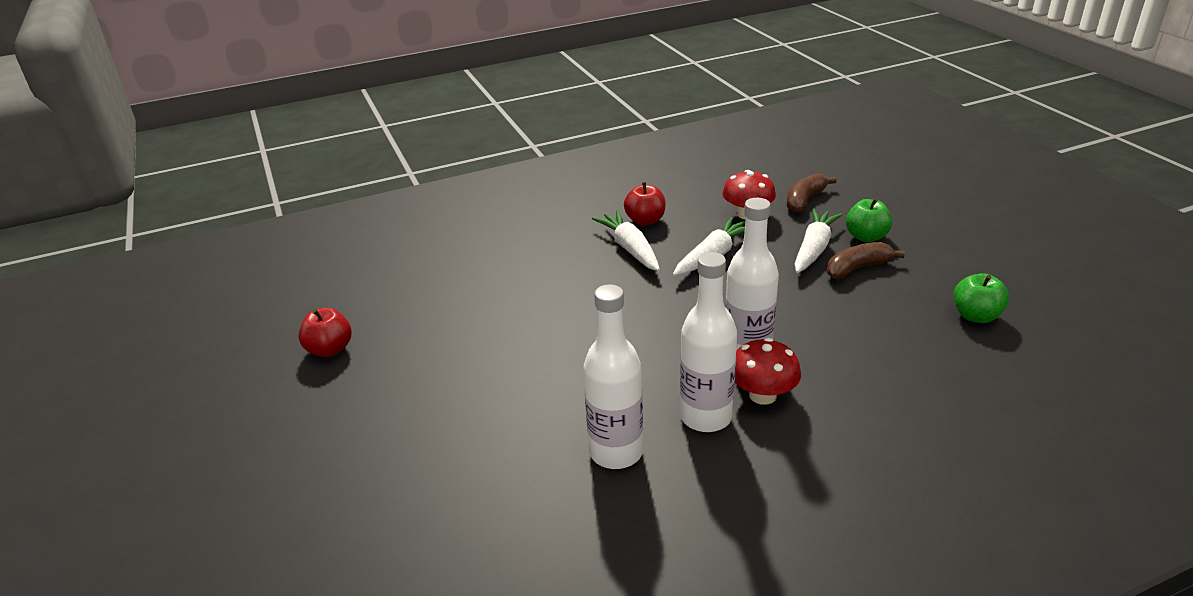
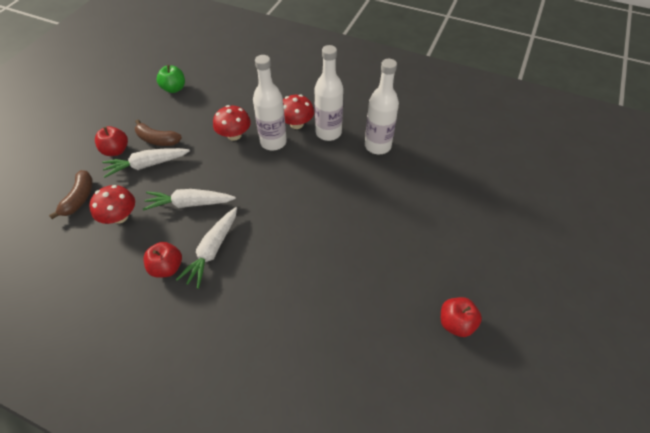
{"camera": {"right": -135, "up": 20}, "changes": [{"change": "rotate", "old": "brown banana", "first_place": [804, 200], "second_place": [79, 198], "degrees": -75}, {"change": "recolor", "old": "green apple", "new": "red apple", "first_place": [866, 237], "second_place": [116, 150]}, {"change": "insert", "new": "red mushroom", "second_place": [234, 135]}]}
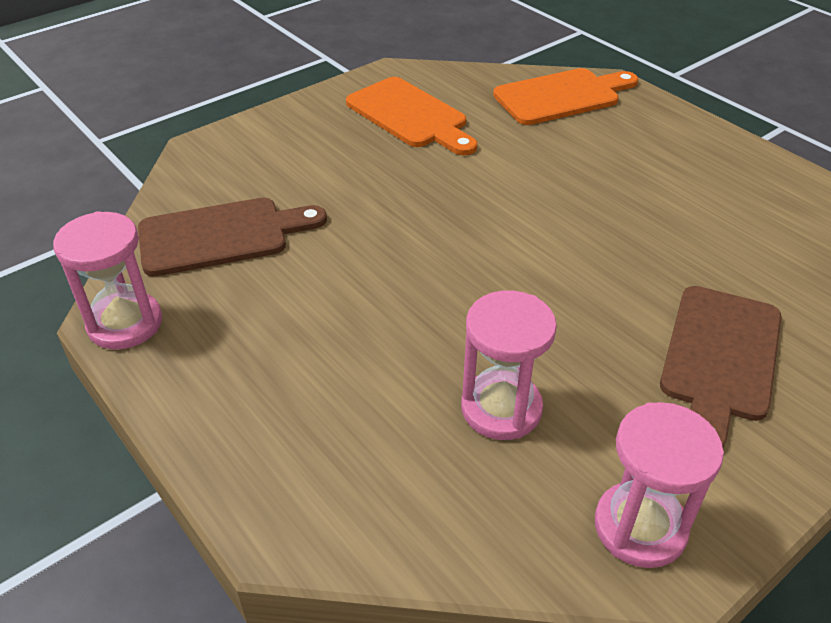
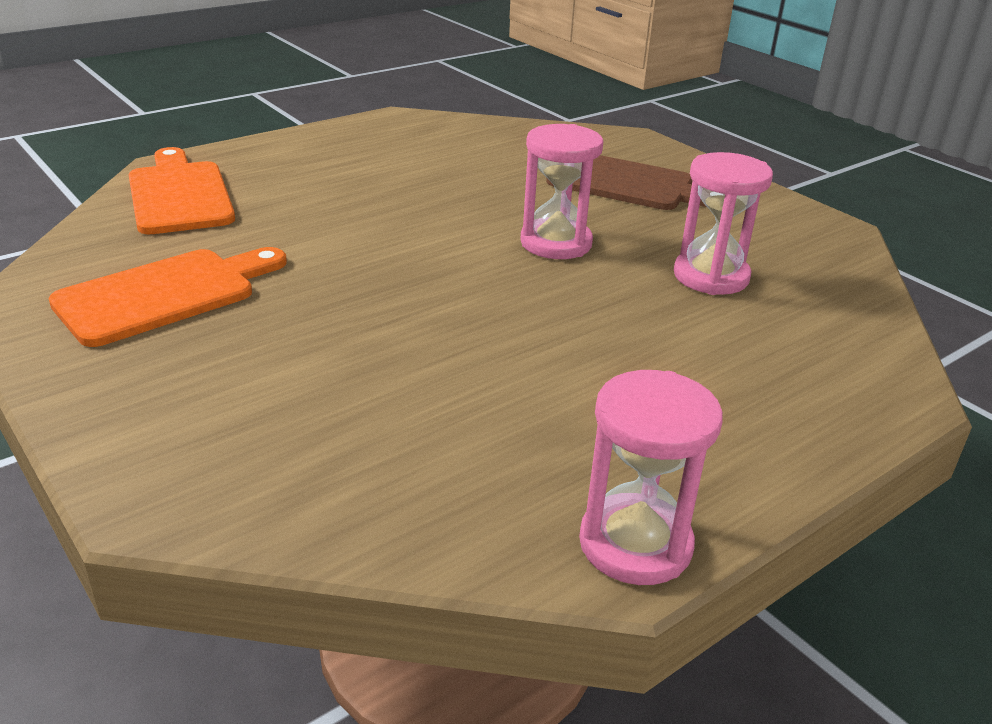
{"camera": {"right": -90, "up": -10}, "changes": [{"change": "delete", "old": "brown cutting board", "first_place": [221, 236]}, {"change": "move", "old": "pink hourglass", "first_place": [640, 527], "second_place": [556, 243]}]}
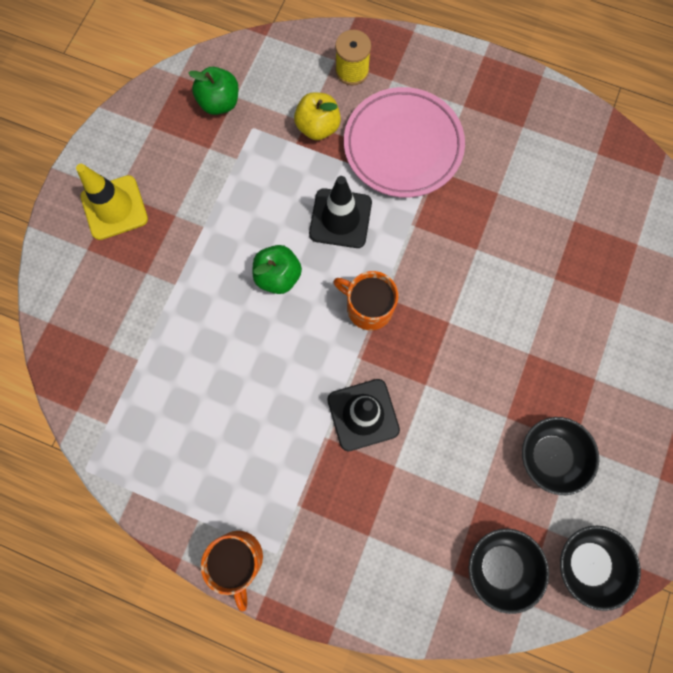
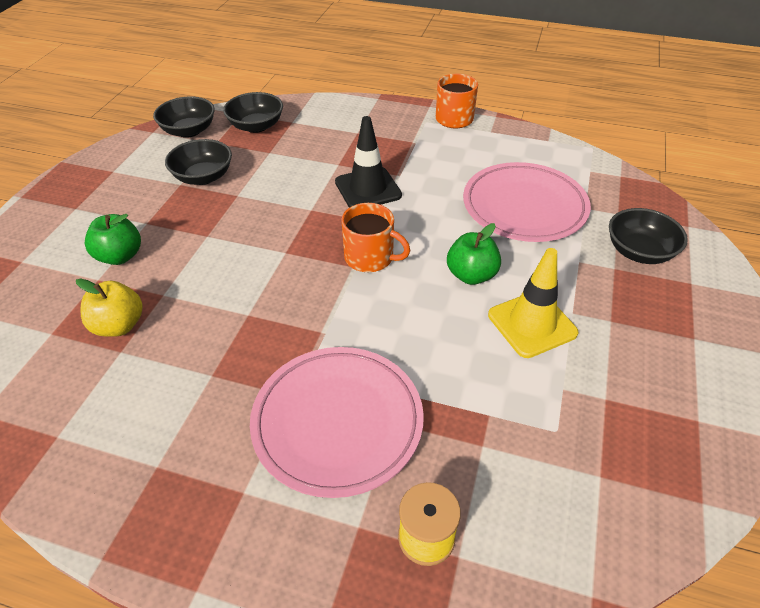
{"camera": {"right": 175, "up": -30}, "changes": [{"change": "move", "old": "green apple", "first_place": [220, 103], "second_place": [120, 256]}, {"change": "move", "old": "yellow apple", "first_place": [318, 127], "second_place": [119, 325]}, {"change": "move", "old": "yellow traffic cone", "first_place": [114, 208], "second_place": [532, 324]}, {"change": "delete", "old": "black traffic cone", "first_place": [340, 218]}, {"change": "insert", "new": "pink plate", "second_place": [524, 207]}, {"change": "insert", "new": "black bowl", "second_place": [639, 252]}]}
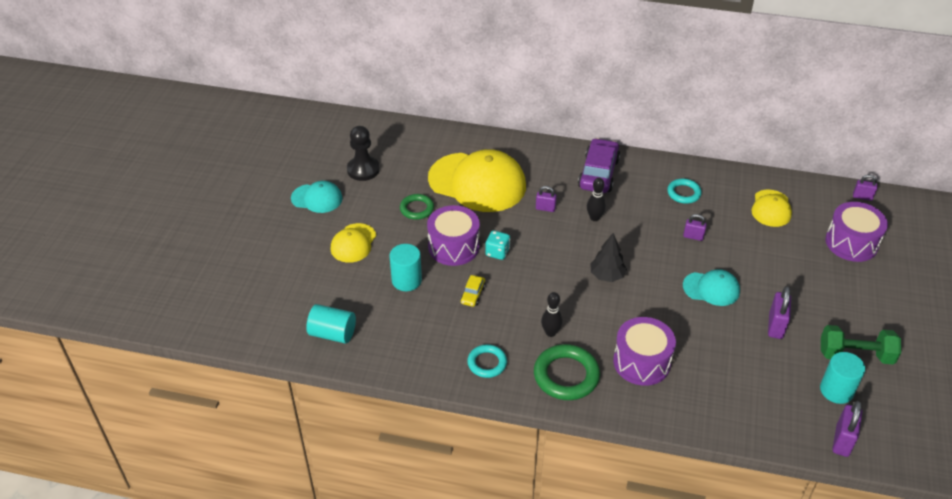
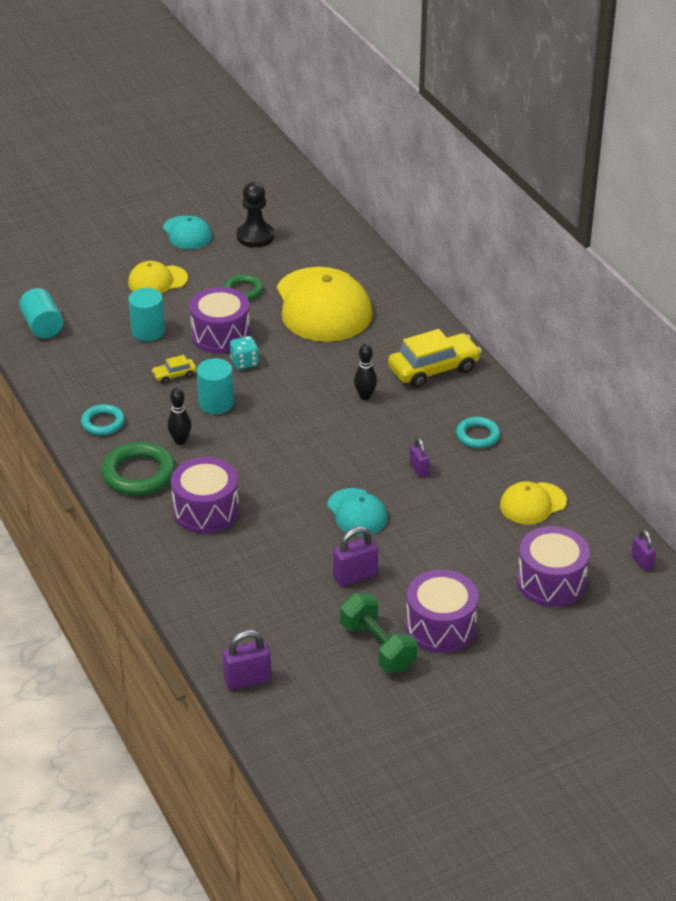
{"camera": {"right": 50, "up": -5}, "changes": [{"change": "recolor", "old": "purple car", "new": "yellow car", "first_place": [598, 173], "second_place": [433, 369]}, {"change": "delete", "old": "purple padlock", "first_place": [545, 208]}, {"change": "delete", "old": "black tree", "first_place": [607, 276]}, {"change": "move", "old": "turquoise cylinder", "first_place": [836, 390], "second_place": [216, 403]}, {"change": "insert", "new": "purple drum", "second_place": [440, 626]}]}
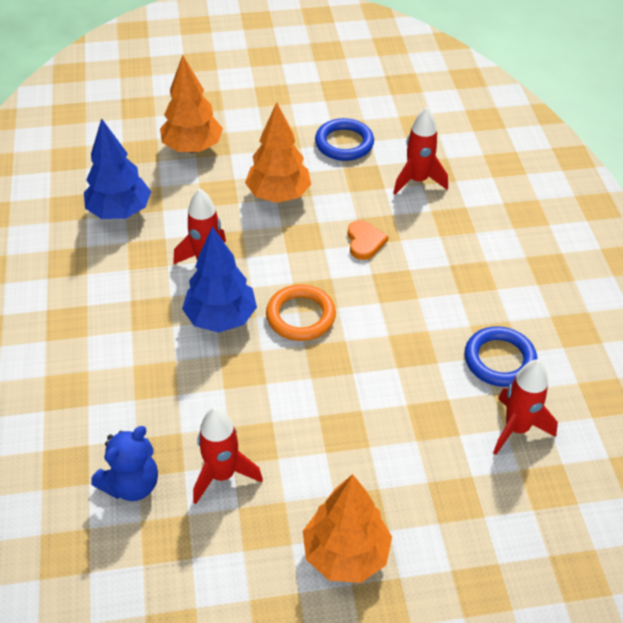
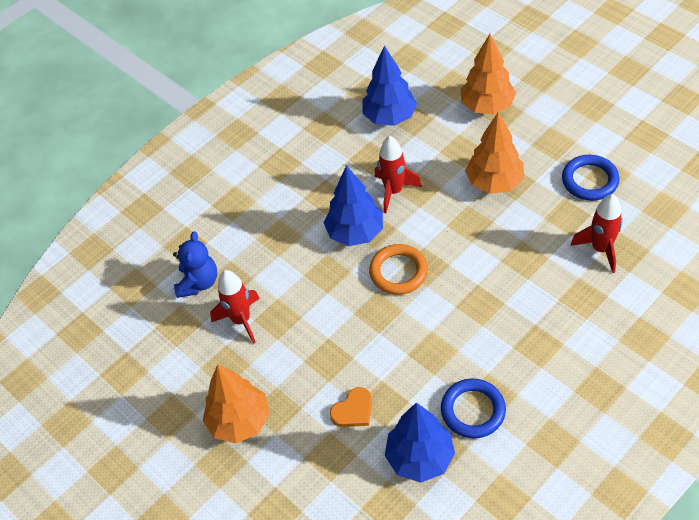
{"camera": {"right": 60, "up": 5}, "changes": [{"change": "move", "old": "orange heart", "first_place": [365, 242], "second_place": [353, 410]}, {"change": "replace", "old": "red rocket", "new": "blue tree", "first_place": [516, 428], "second_place": [420, 457]}, {"change": "rotate", "old": "blue teddy bear", "first_place": [131, 484], "second_place": [198, 282], "degrees": -90}]}
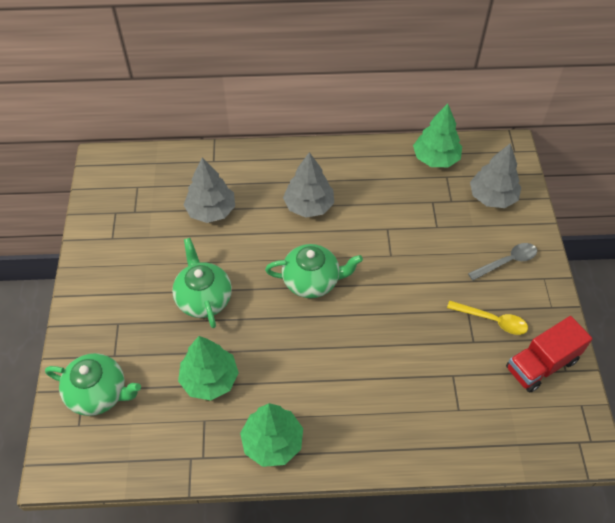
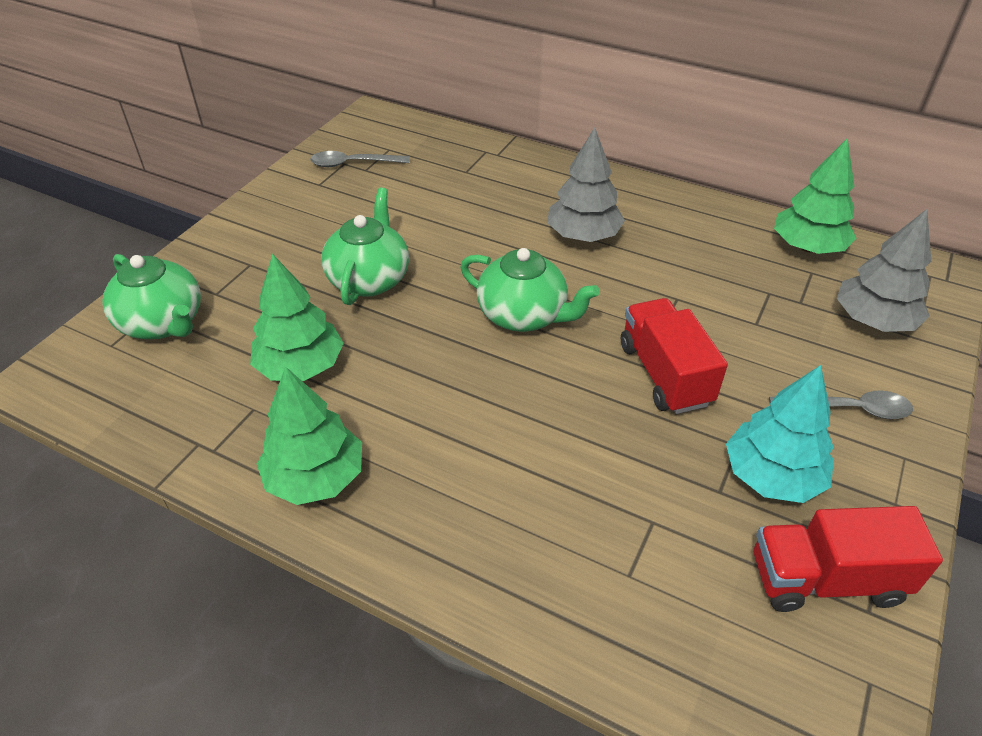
{"camera": {"right": 30, "up": -10}, "changes": [{"change": "delete", "old": "grey tree", "first_place": [211, 211]}, {"change": "replace", "old": "yellow spoon", "new": "turquoise tree", "first_place": [492, 320], "second_place": [772, 476]}, {"change": "insert", "new": "grey spoon", "second_place": [353, 164]}, {"change": "insert", "new": "red truck", "second_place": [664, 374]}]}
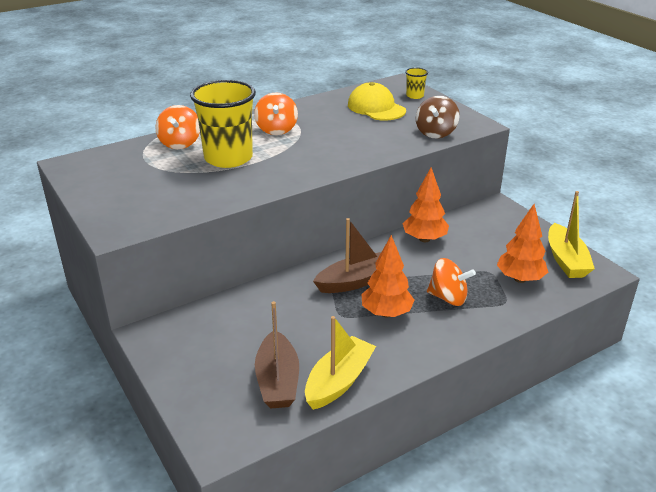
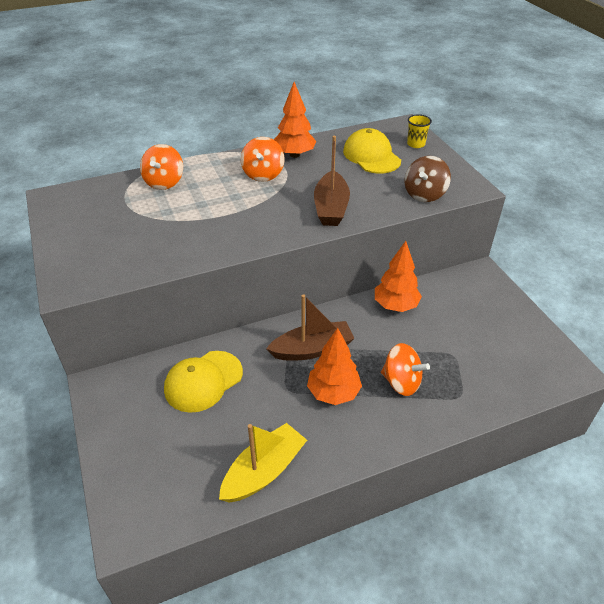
{"camera": {"right": 10, "up": 10}, "changes": [{"change": "delete", "old": "yellow cup", "first_place": [228, 158]}, {"change": "delete", "old": "yellow boat", "first_place": [566, 260]}, {"change": "move", "old": "orange tree", "first_place": [520, 279], "second_place": [294, 155]}, {"change": "move", "old": "brown boat", "first_place": [277, 381], "second_place": [331, 208]}, {"change": "insert", "new": "yellow cap", "second_place": [203, 381]}]}
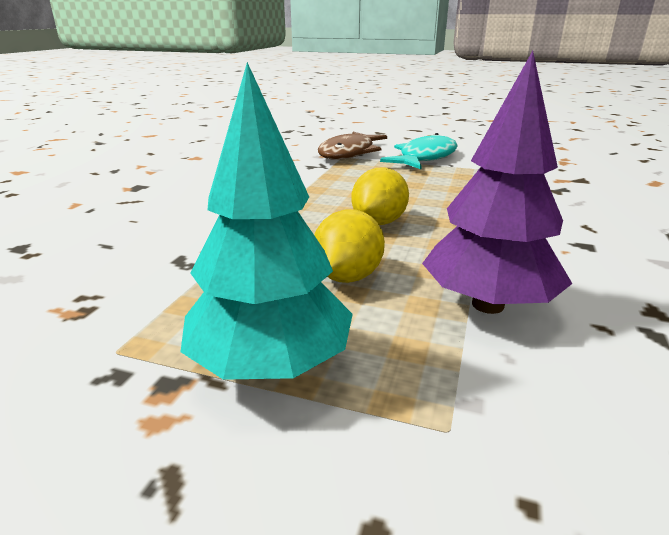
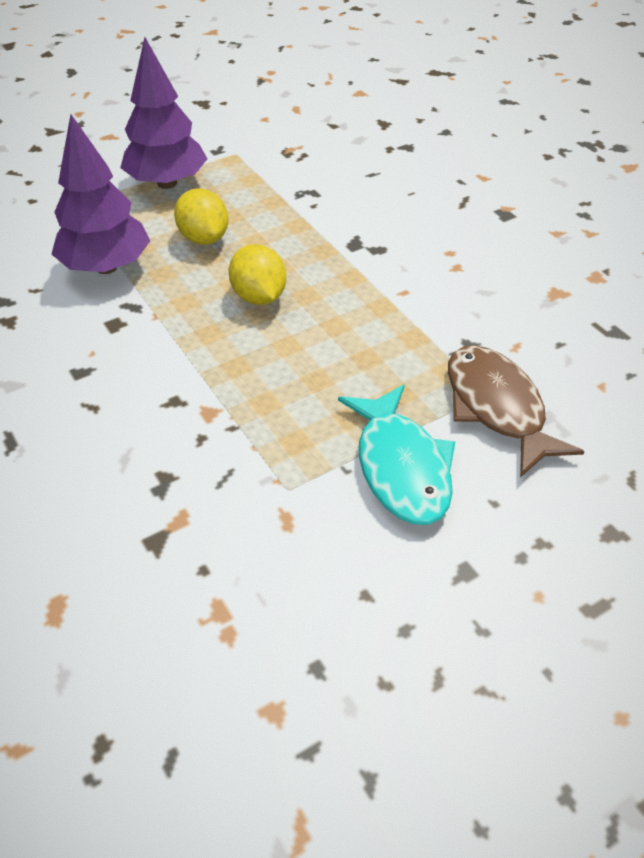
{"camera": {"right": 130, "up": 20}, "changes": [{"change": "recolor", "old": "turquoise tree", "new": "purple tree", "first_place": [271, 366], "second_place": [167, 183]}]}
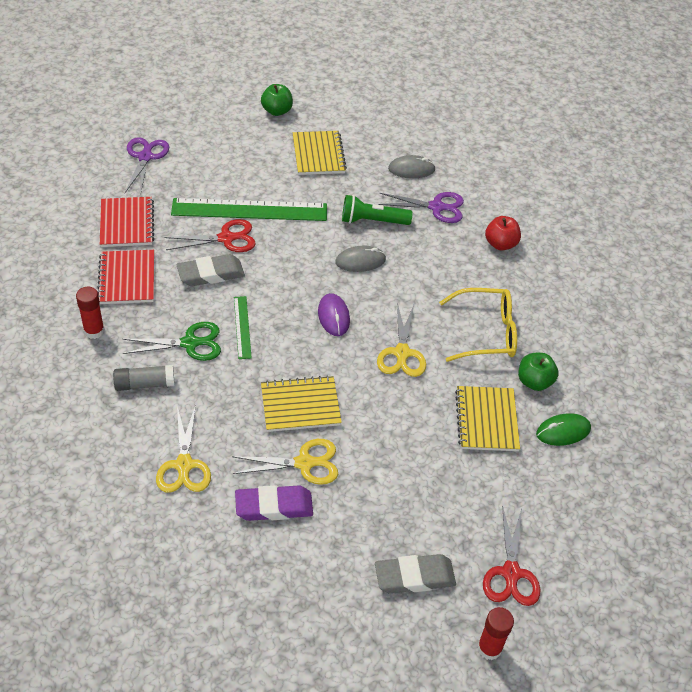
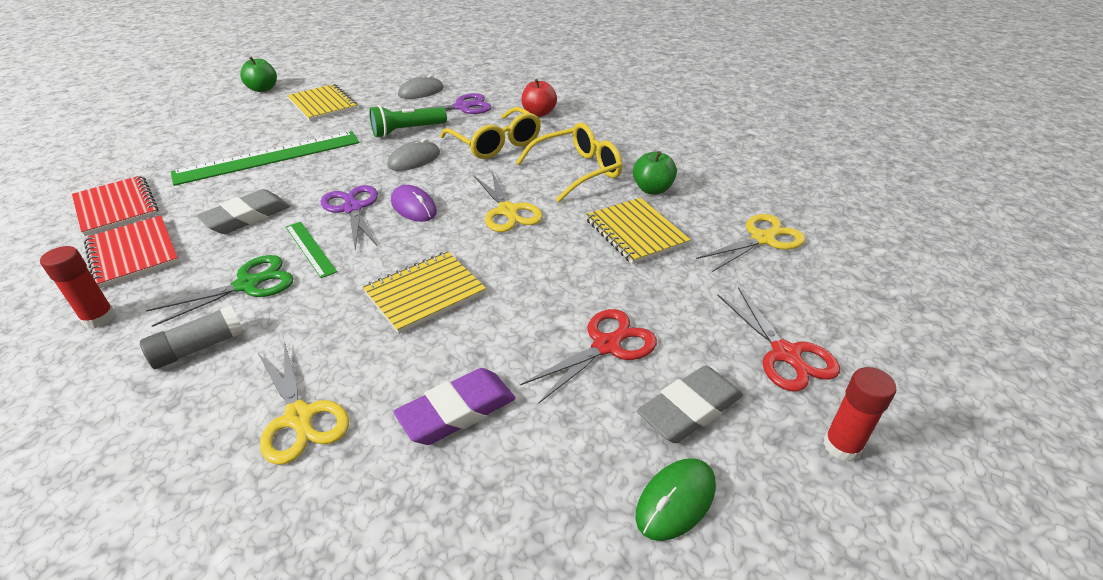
{"camera": {"right": -25, "up": -10}, "changes": [{"change": "move", "old": "purple scissors", "first_place": [145, 157], "second_place": [352, 208]}, {"change": "move", "old": "red scissors", "first_place": [226, 238], "second_place": [606, 346]}, {"change": "move", "old": "green mouse", "first_place": [563, 431], "second_place": [675, 500]}, {"change": "move", "old": "yellow scissors", "first_place": [304, 463], "second_place": [762, 239]}, {"change": "insert", "new": "yellow glasses", "second_place": [495, 143]}]}
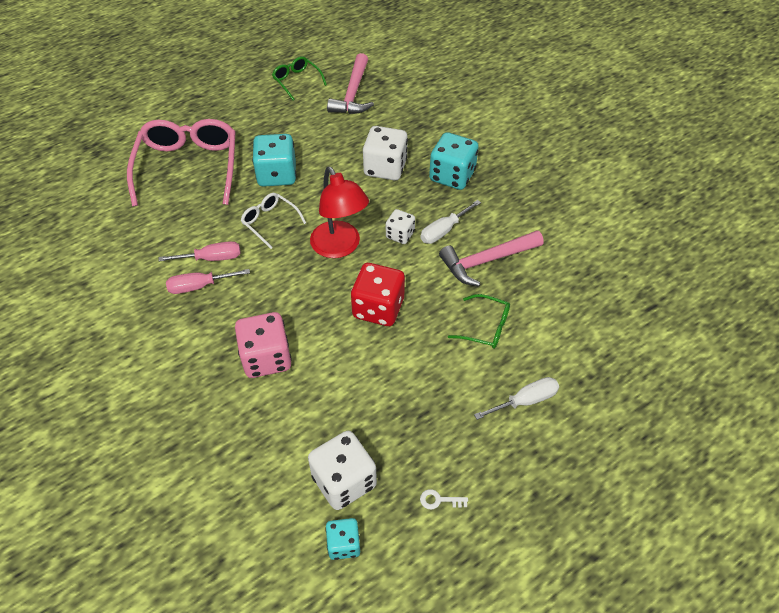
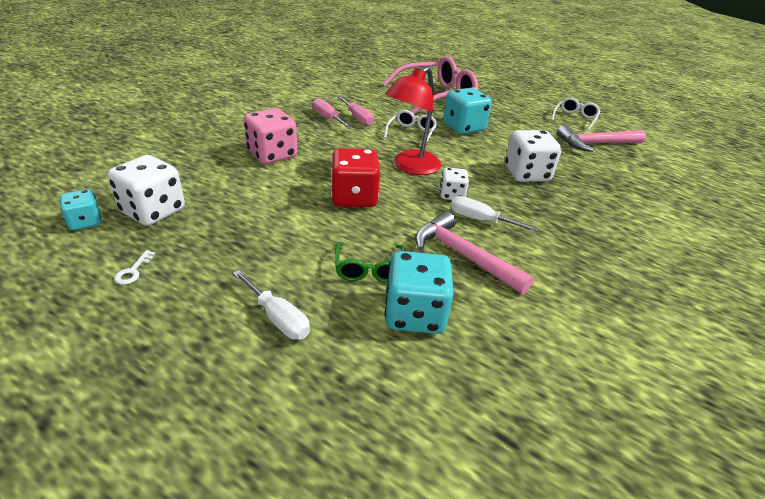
{"camera": {"right": 65, "up": -15}, "changes": [{"change": "recolor", "old": "green glasses", "new": "white glasses", "first_place": [297, 81], "second_place": [575, 118]}, {"change": "move", "old": "turquoise dice", "first_place": [452, 176], "second_place": [414, 314]}, {"change": "rotate", "old": "white key", "first_place": [439, 500], "second_place": [133, 271], "degrees": -150}]}
